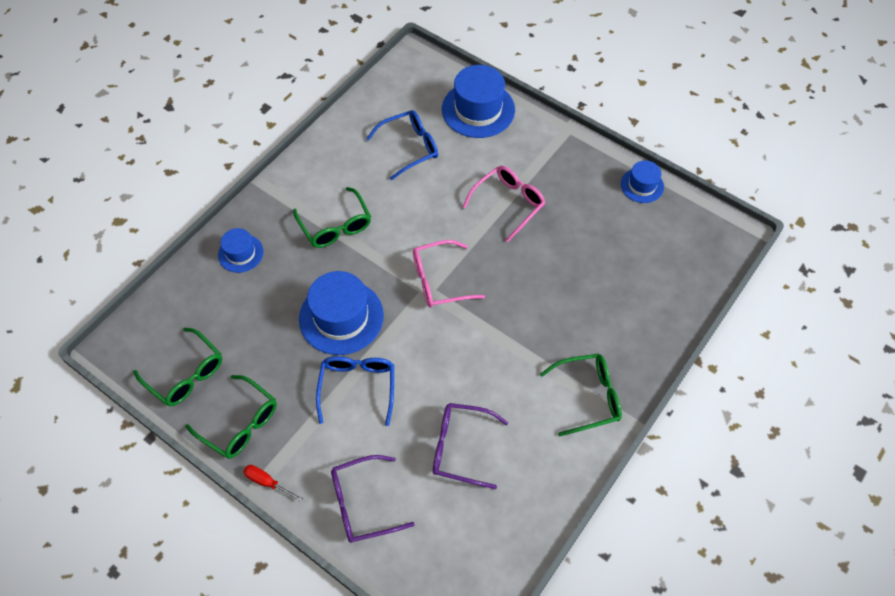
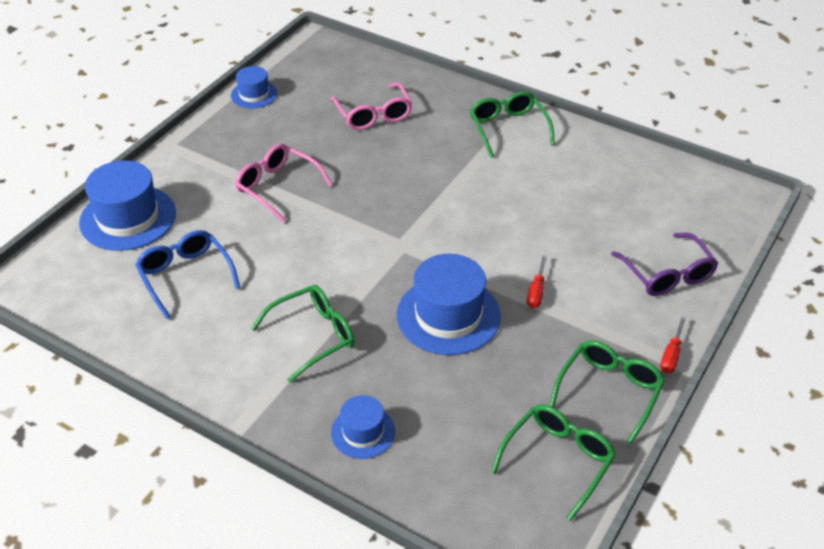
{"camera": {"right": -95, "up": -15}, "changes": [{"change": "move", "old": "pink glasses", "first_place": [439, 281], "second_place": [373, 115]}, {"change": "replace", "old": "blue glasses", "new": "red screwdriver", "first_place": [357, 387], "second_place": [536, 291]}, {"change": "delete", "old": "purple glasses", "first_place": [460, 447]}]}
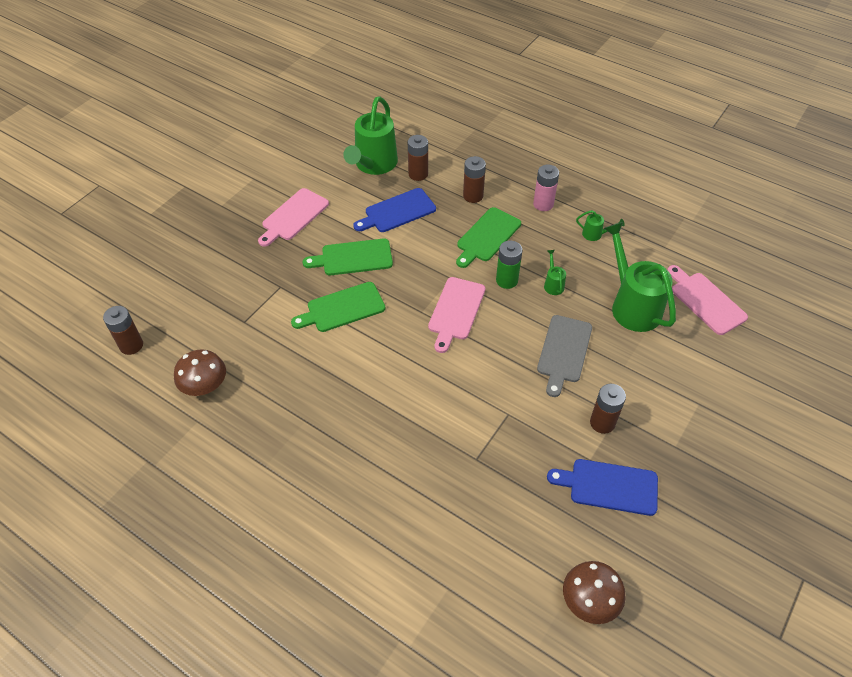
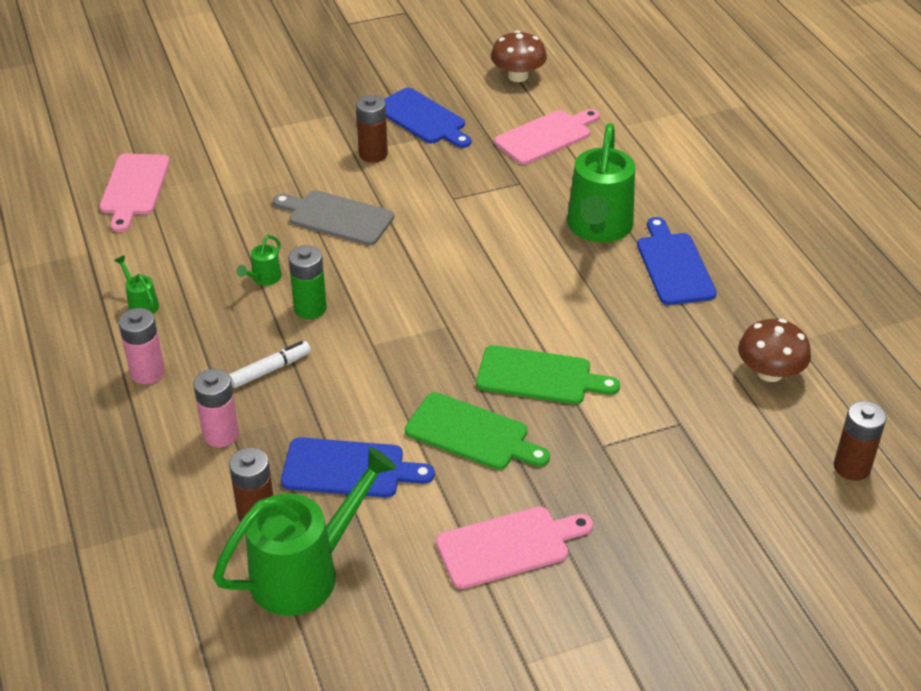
{"camera": {"right": -145, "up": -10}, "changes": [{"change": "recolor", "old": "brown battery", "new": "pink battery", "first_place": [473, 196], "second_place": [221, 434]}, {"change": "replace", "old": "green cutting board", "new": "white marker", "first_place": [487, 236], "second_place": [270, 370]}, {"change": "move", "old": "green watering can", "first_place": [632, 305], "second_place": [598, 228]}, {"change": "move", "old": "pink cutting board", "first_place": [455, 311], "second_place": [546, 136]}, {"change": "rotate", "old": "grey cutting board", "first_place": [563, 352], "second_place": [337, 217], "degrees": -120}, {"change": "insert", "new": "blue cutting board", "second_place": [674, 265]}]}
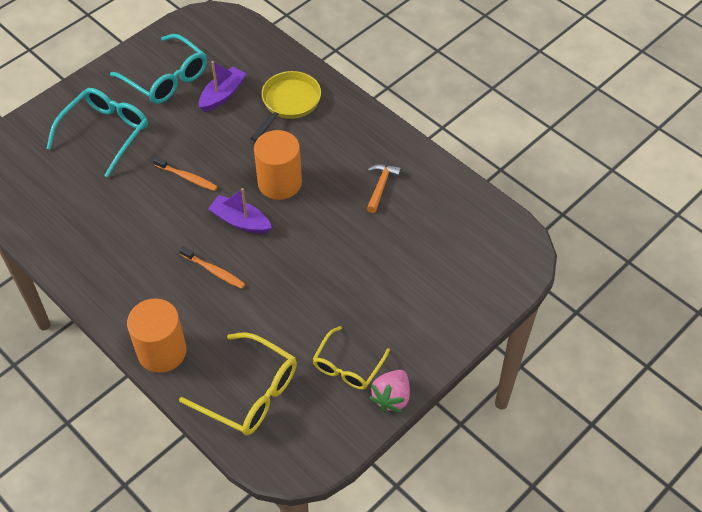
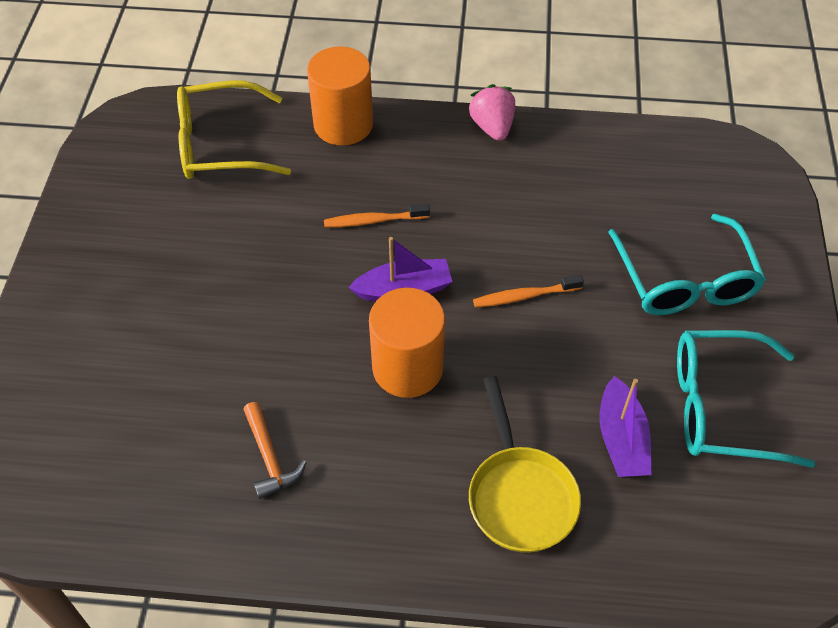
{"camera": {"right": 140, "up": 0}, "changes": [{"change": "delete", "old": "yellow glasses", "first_place": [347, 366]}, {"change": "move", "old": "pink strawberry", "first_place": [391, 397], "second_place": [492, 127]}]}
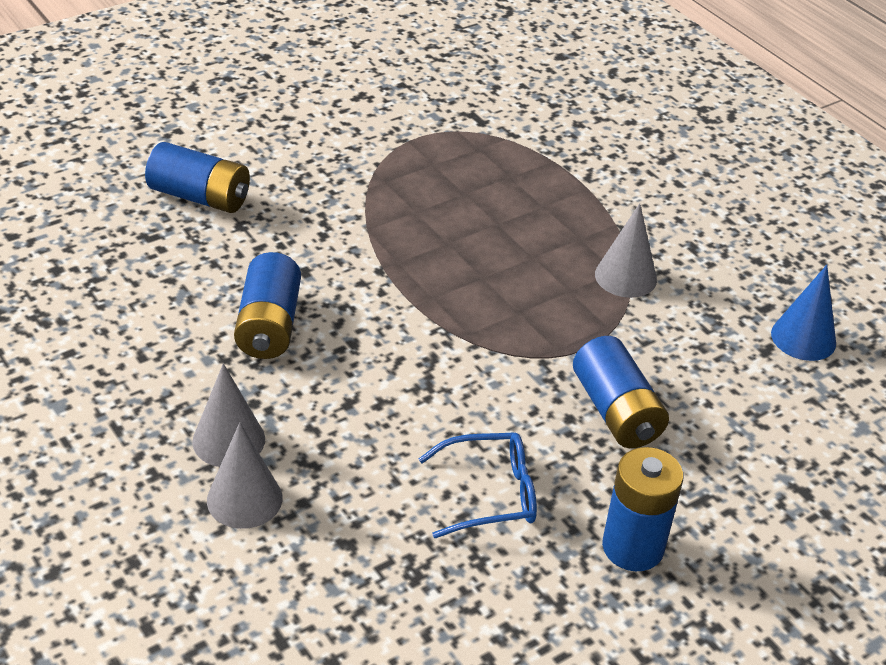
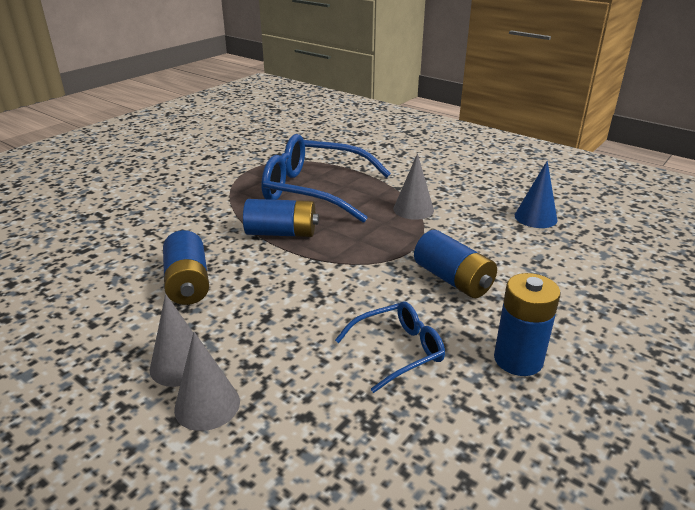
{"camera": {"right": -15, "up": -10}, "changes": [{"change": "move", "old": "blue battery", "first_place": [200, 197], "second_place": [281, 233]}, {"change": "insert", "new": "blue glasses", "second_place": [316, 190]}]}
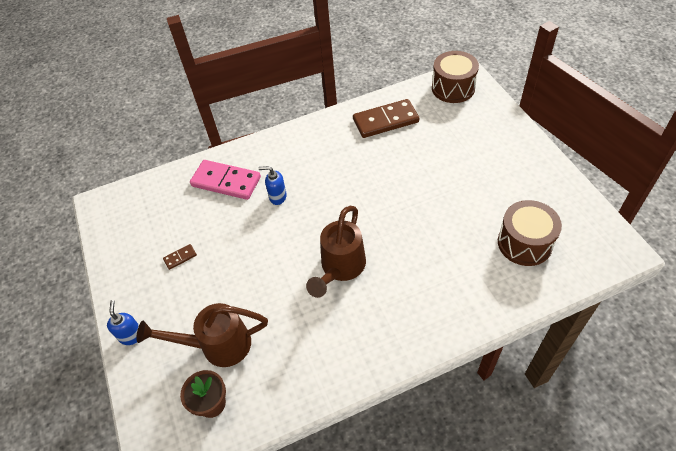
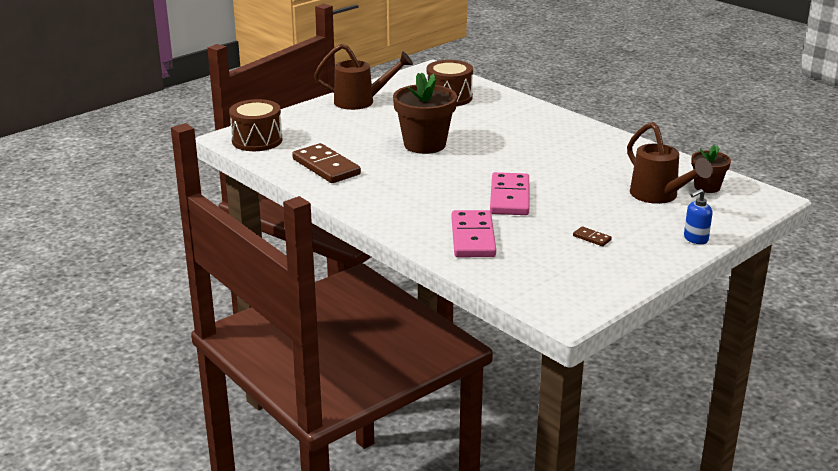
{"camera": {"right": -115, "up": -25}, "changes": [{"change": "delete", "old": "blue soap dispenser", "first_place": [277, 197]}, {"change": "move", "old": "brown watering can", "first_place": [340, 269], "second_place": [361, 102]}, {"change": "insert", "new": "brown flower pot", "second_place": [424, 144]}, {"change": "insert", "new": "pink domino", "second_place": [510, 197]}]}
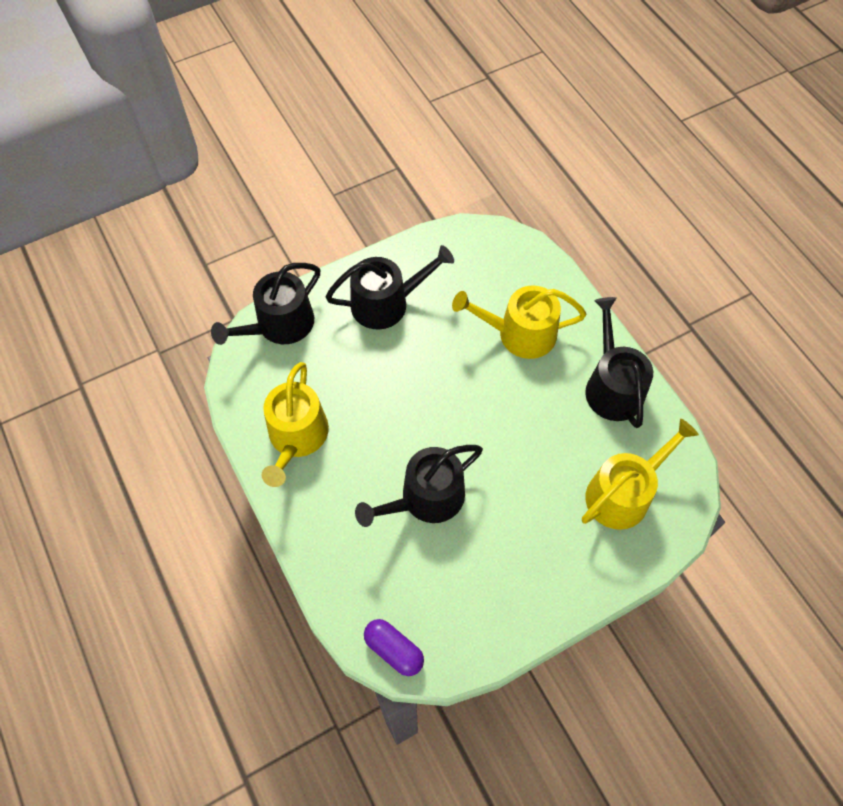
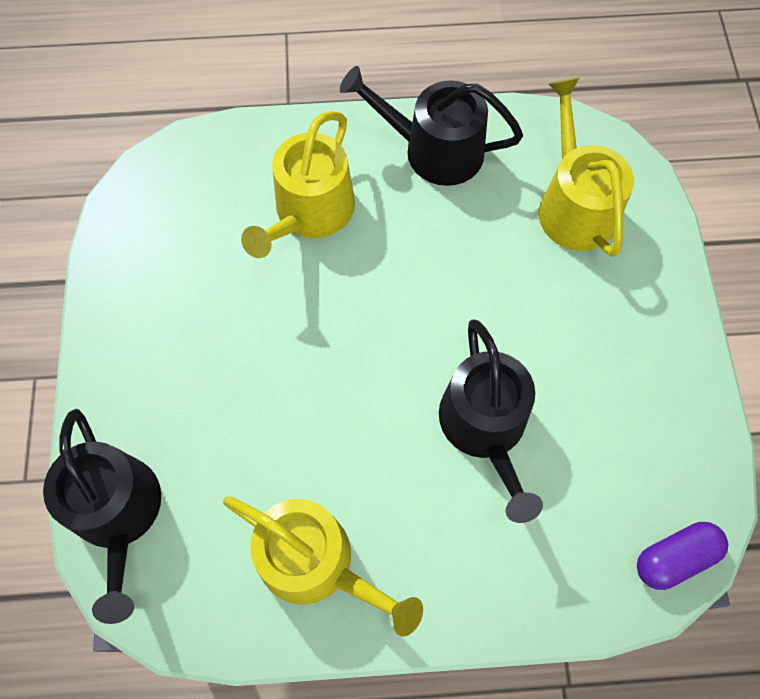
{"camera": {"right": -65, "up": 5}, "changes": [{"change": "delete", "old": "black watering can", "first_place": [386, 303]}]}
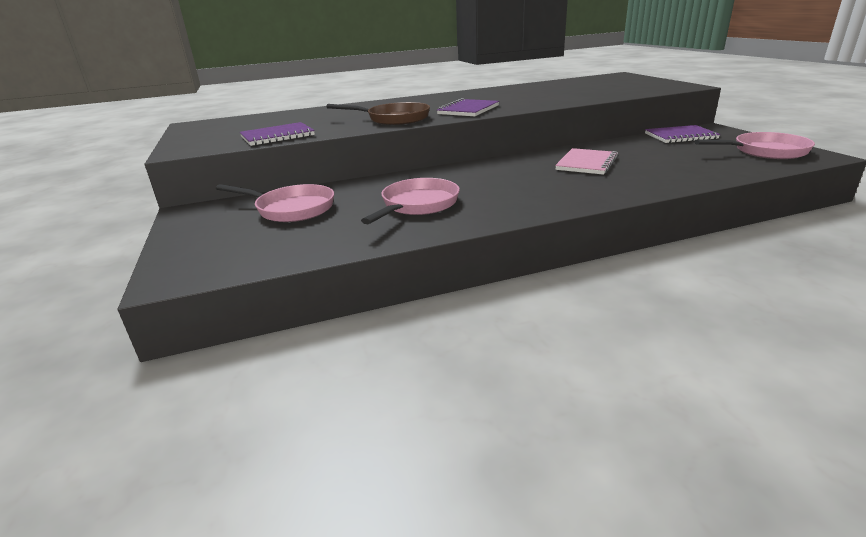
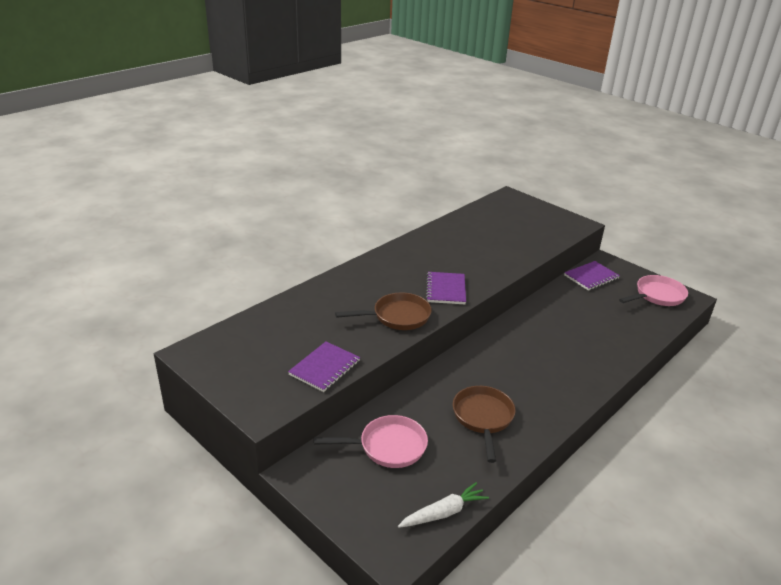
{"camera": {"right": -30, "up": 5}, "changes": [{"change": "delete", "old": "pink notebook", "first_place": [587, 163]}, {"change": "recolor", "old": "pink pan", "new": "brown pan", "first_place": [417, 205], "second_place": [483, 418]}, {"change": "insert", "new": "white carrot", "second_place": [443, 512]}]}
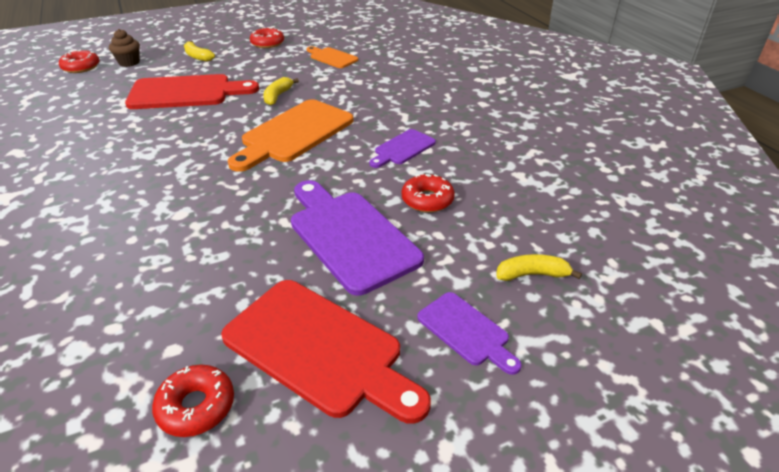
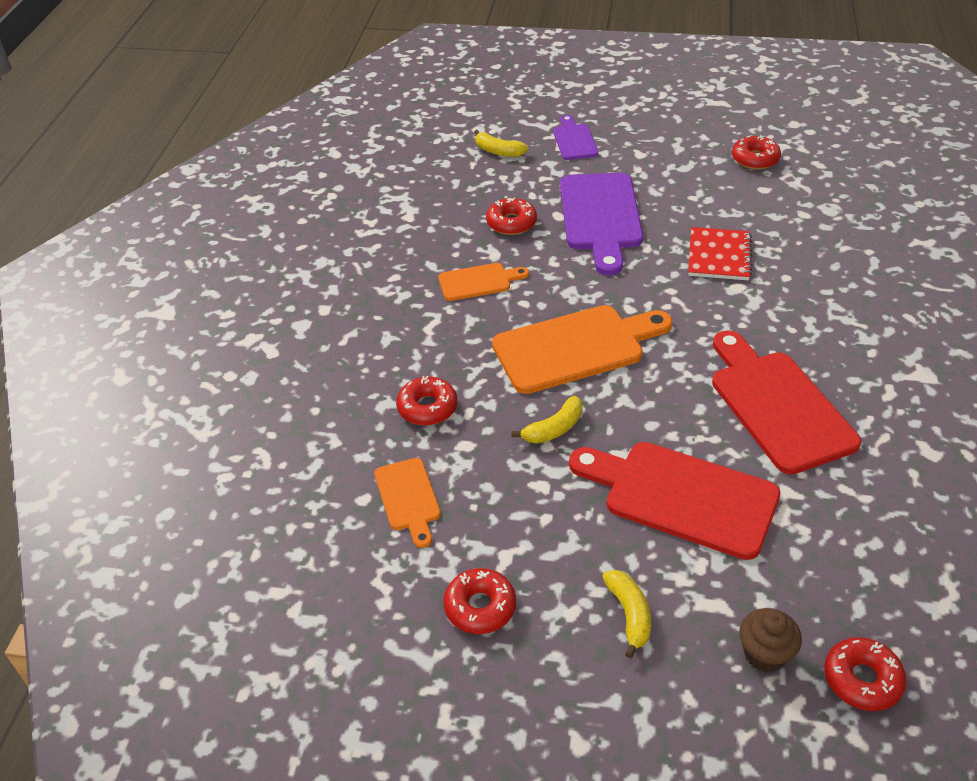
{"camera": {"right": -145, "up": 5}, "changes": [{"change": "recolor", "old": "purple cutting board", "new": "orange cutting board", "first_place": [402, 148], "second_place": [478, 282]}, {"change": "move", "old": "red cutting board", "first_place": [319, 349], "second_place": [777, 405]}, {"change": "insert", "new": "red notebook", "second_place": [719, 256]}, {"change": "insert", "new": "red donut", "second_place": [427, 407]}]}
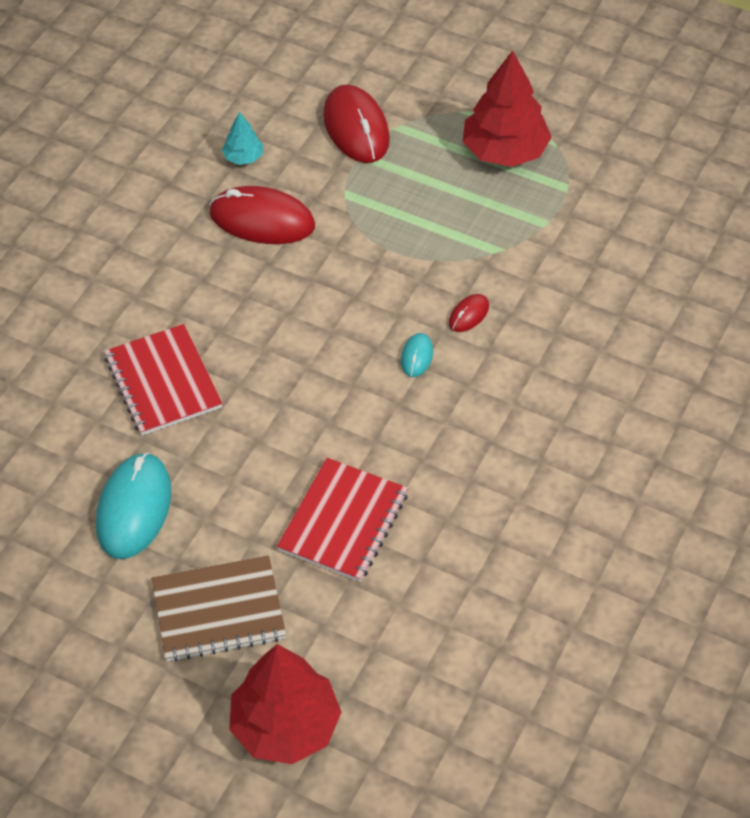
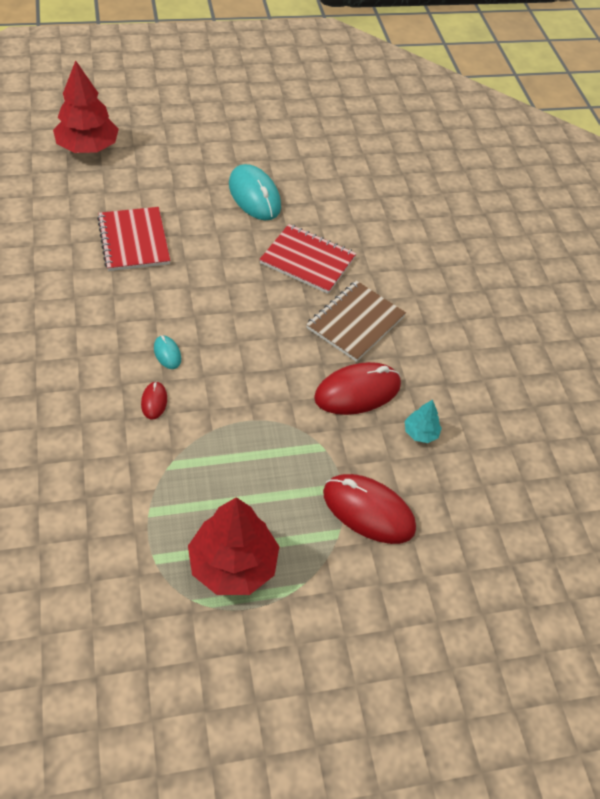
{"camera": {"right": 135, "up": 0}, "changes": [{"change": "move", "old": "brown notebook", "first_place": [218, 611], "second_place": [355, 322]}]}
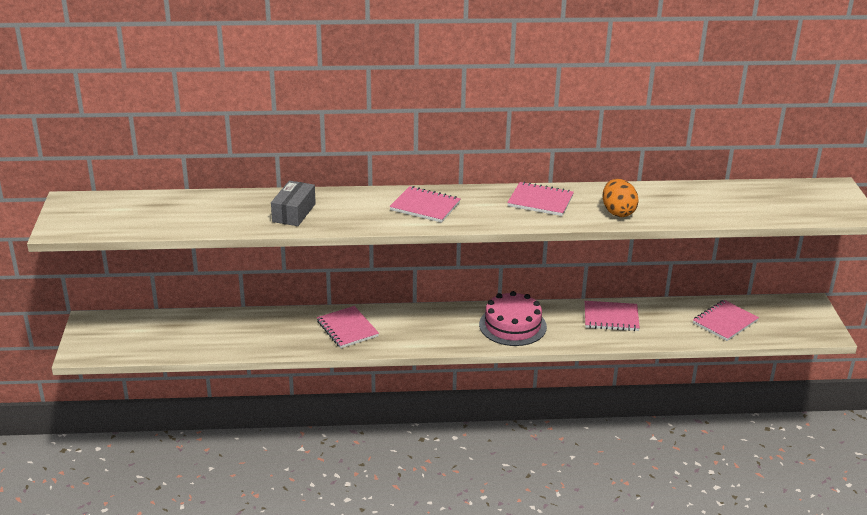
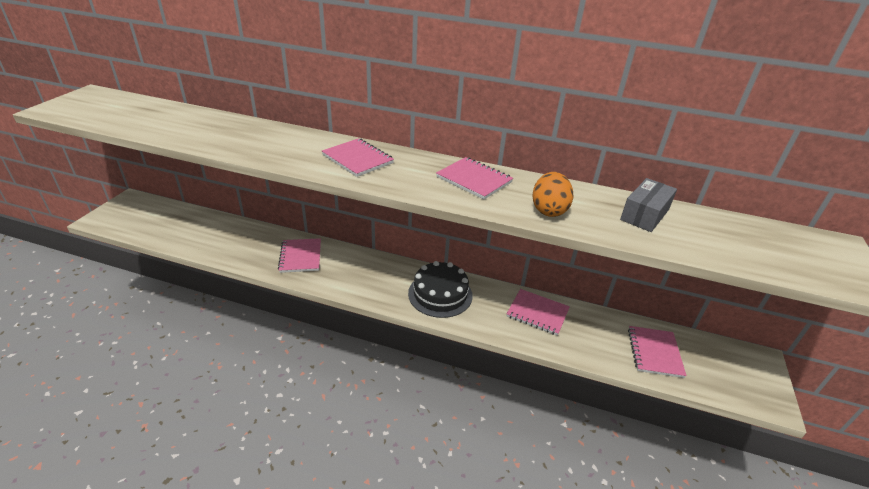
{"camera": {"right": 20, "up": 5}, "changes": [{"change": "move", "old": "grey box", "first_place": [294, 213], "second_place": [644, 215]}, {"change": "recolor", "old": "pink cake", "new": "black cake", "first_place": [512, 325], "second_place": [440, 294]}, {"change": "rotate", "old": "pink notebook", "first_place": [725, 322], "second_place": [654, 352], "degrees": -60}]}
